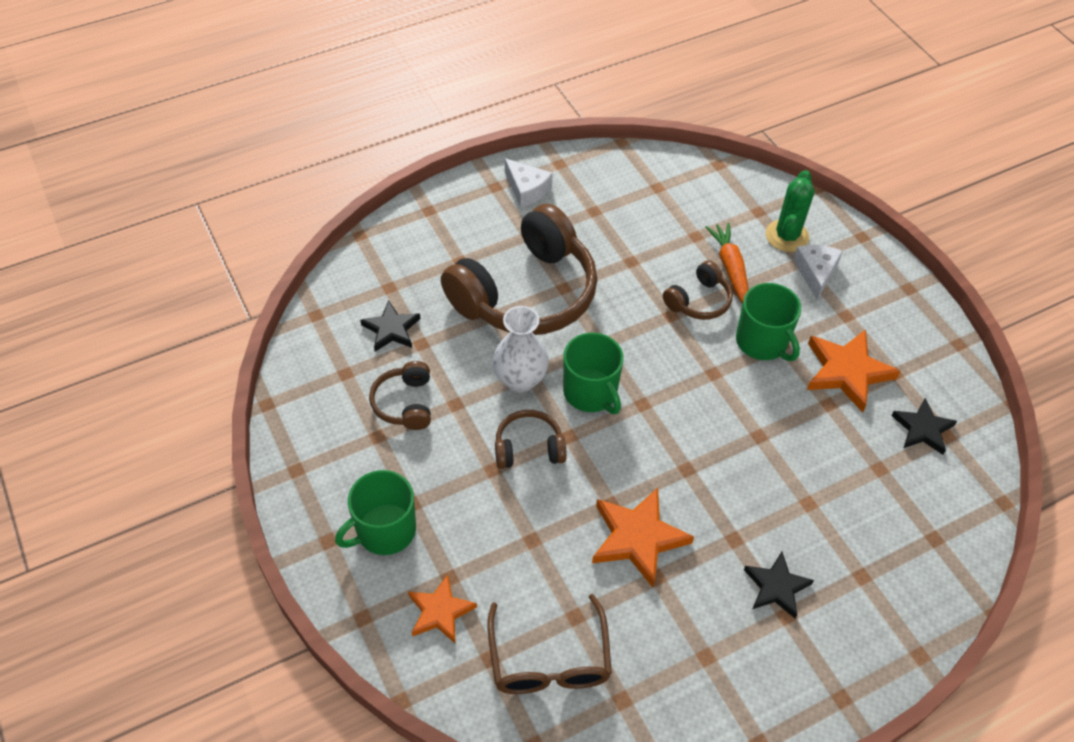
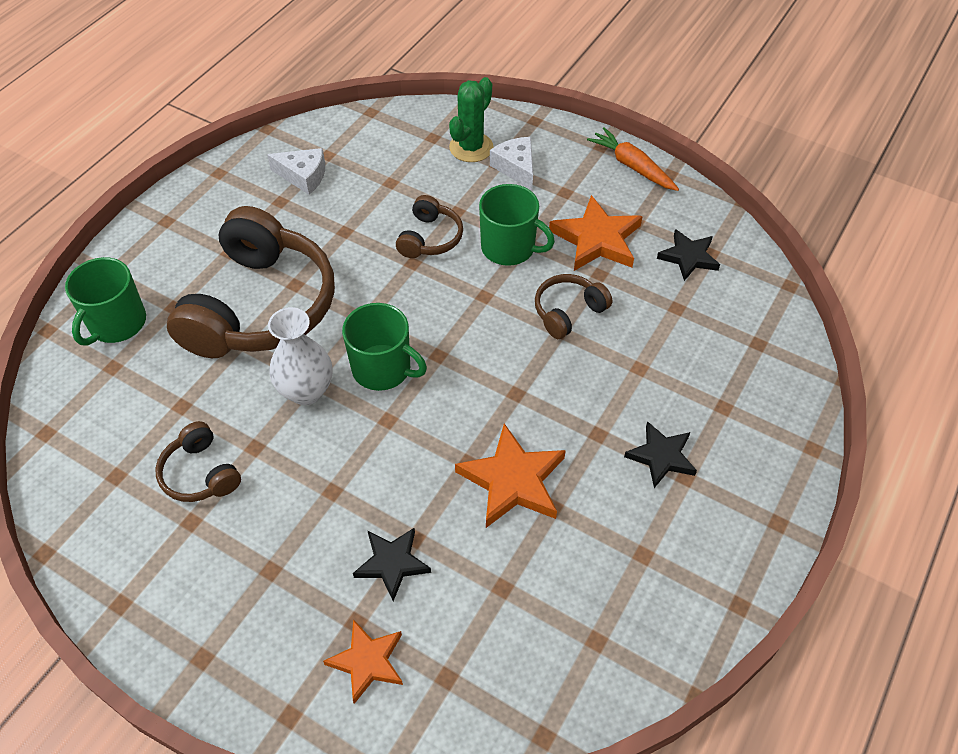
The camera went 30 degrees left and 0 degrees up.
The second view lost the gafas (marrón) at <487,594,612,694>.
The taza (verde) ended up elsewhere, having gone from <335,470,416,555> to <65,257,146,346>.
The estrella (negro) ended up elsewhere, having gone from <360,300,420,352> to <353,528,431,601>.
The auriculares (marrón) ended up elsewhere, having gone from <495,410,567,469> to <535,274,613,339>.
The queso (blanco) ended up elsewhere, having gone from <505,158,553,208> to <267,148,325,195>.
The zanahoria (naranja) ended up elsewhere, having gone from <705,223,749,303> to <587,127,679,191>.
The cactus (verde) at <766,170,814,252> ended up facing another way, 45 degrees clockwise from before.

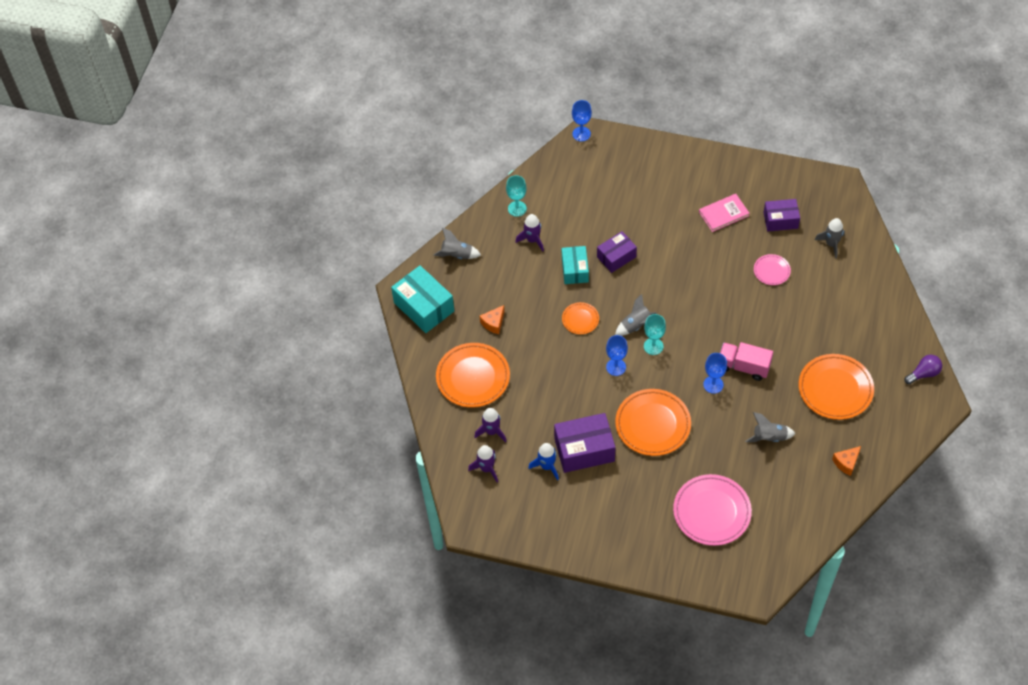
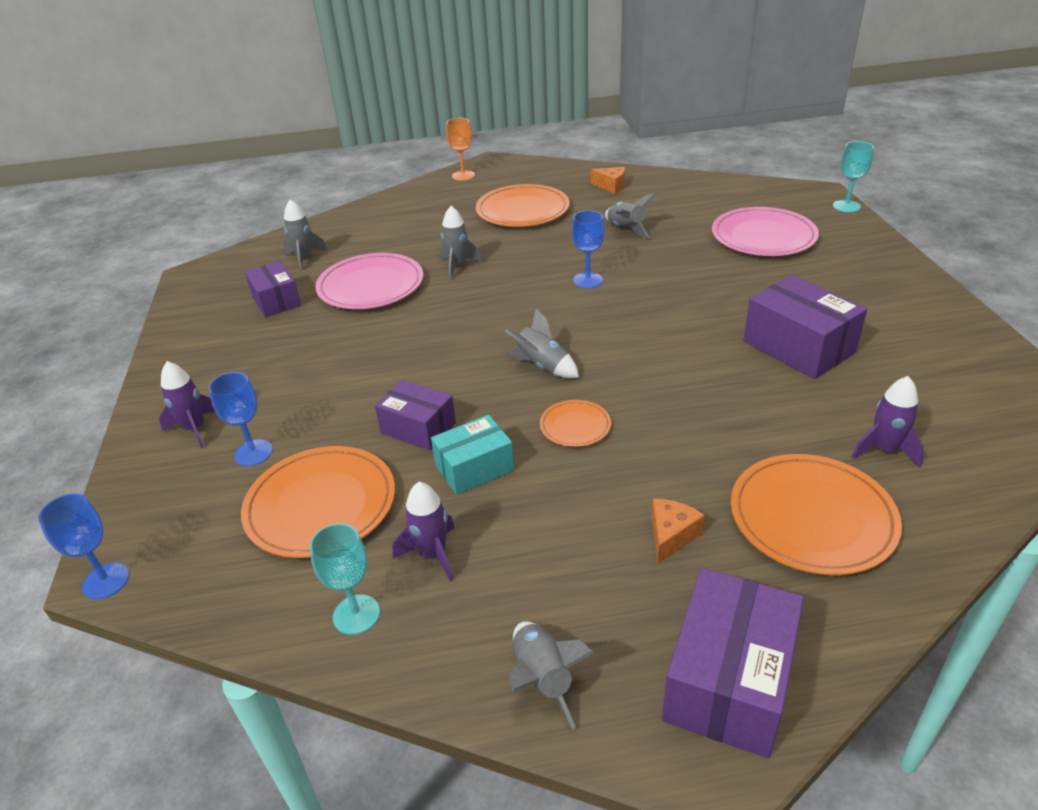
The camera went 115 degrees left and 20 degrees down.
The second view lost the cohete (azul) at <528,443,559,481>.
The second view lost the libro (rosa) at <699,194,750,232>.
The second view lost the camión (rosa) at <720,342,773,381>.
The second view gained the cohete (gris) at <440,206,483,280>.
The cohete (morado) ended up elsewhere, having gone from <468,445,498,482> to <159,361,215,448>.
The copa (azul) ended up elsewhere, having gone from <606,335,628,376> to <209,372,273,466>.
The plato (naranja) ended up elsewhere, having gone from <615,389,691,456> to <241,446,395,558>.
The copa (turquesa) ended up elsewhere, having gone from <644,314,666,355> to <833,141,874,212>.
Where the bombilla (morado) stood at <905,355,942,384>, the copa (naranja) came to stand at <446,118,475,181>.
What was the caja (turquesa) at <391,265,454,333> turned into the caja (morado) at <662,568,804,758>.
The queso (naranja) at <480,305,505,334> ended up facing another way, 75 degrees counterclockwise from before.
The size of the plato (rosa) at <754,254,791,285> changed by a factor of 1.95.

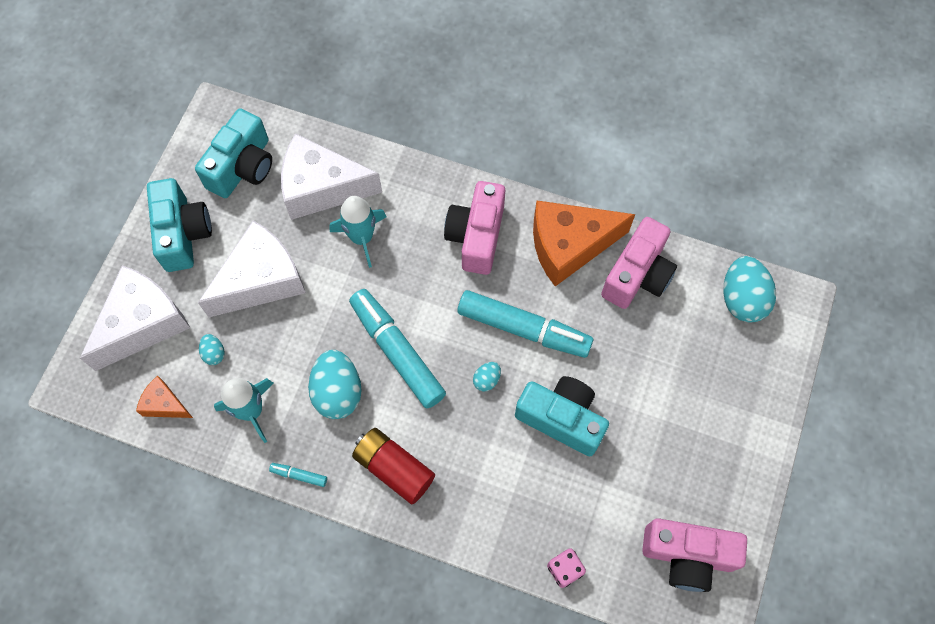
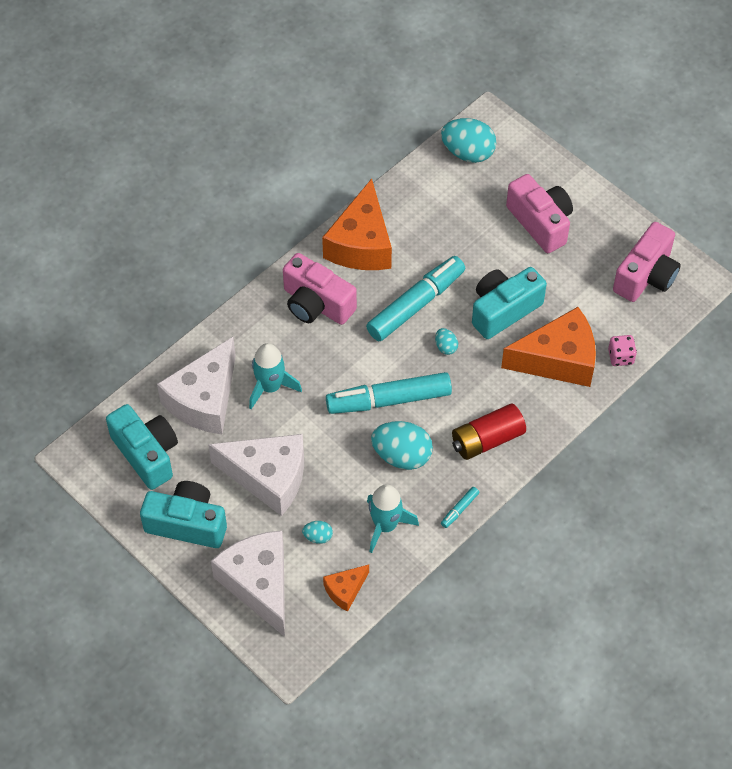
The camera went 65 degrees left and 10 degrees down.
The second view gained the queso (naranja) at <501,307,596,387>.
The cámara (rosa) ended up elsewhere, having gone from <601,217,677,309> to <506,174,573,253>.
The queso (blanco) at <198,221,306,317> ended up facing another way, 120 degrees clockwise from before.

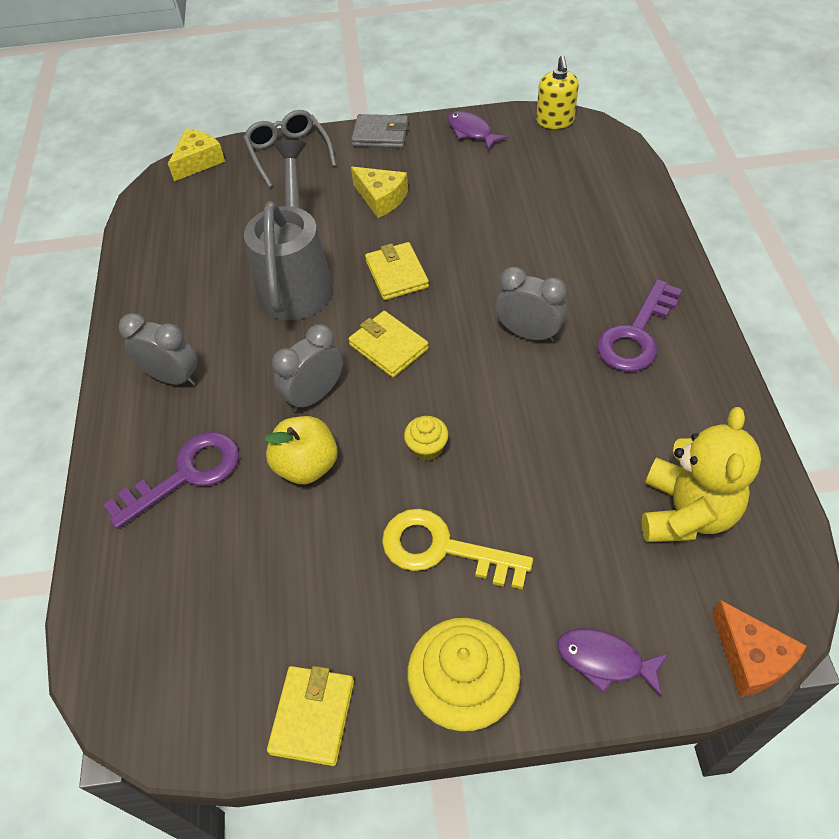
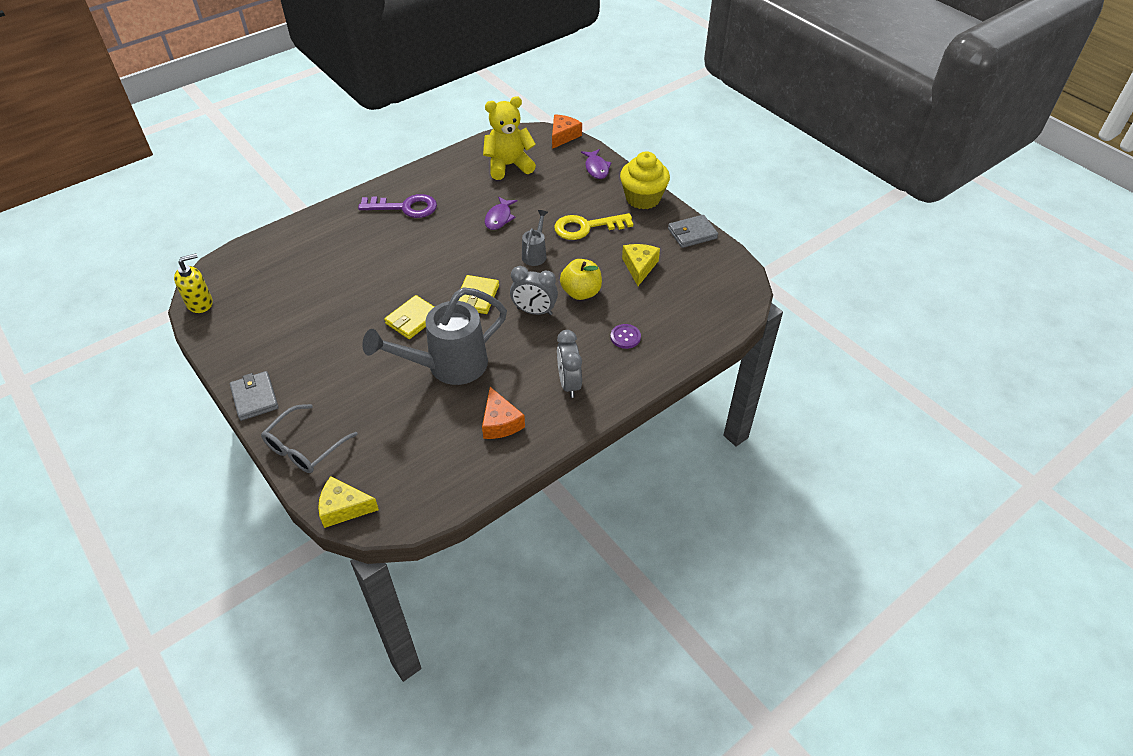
The camera went 125 degrees left and 5 degrees down.
The second view lost the despertador (gris) at <495,267,567,342>.
The second view gained the queso (naranja) at <482,387,525,439>.
The queso (amarillo) ended up elsewhere, having gone from <351,167,408,218> to <622,244,660,286>.
The pez (morado) ended up elsewhere, having gone from <448,111,508,150> to <485,196,518,230>.
Where the llave (morado) stood at <103,432,239,529>, the botón (morado) came to stand at <610,324,641,349>.
Where the magdalena (amarillo) stood at <404,416,448,461>, the regadera (gris) came to stand at <522,210,548,266>.
What was the cartera (amarillo) at <267,666,354,766> turned into the cartera (gris) at <668,215,718,248>.
The llave (amarillo) at <382,509,533,590> ended up facing another way, 90 degrees clockwise from before.

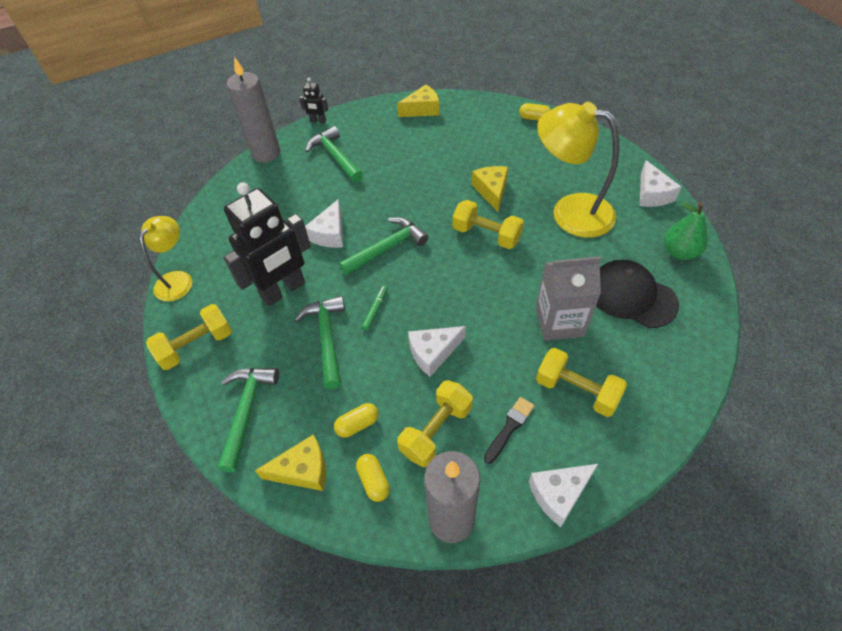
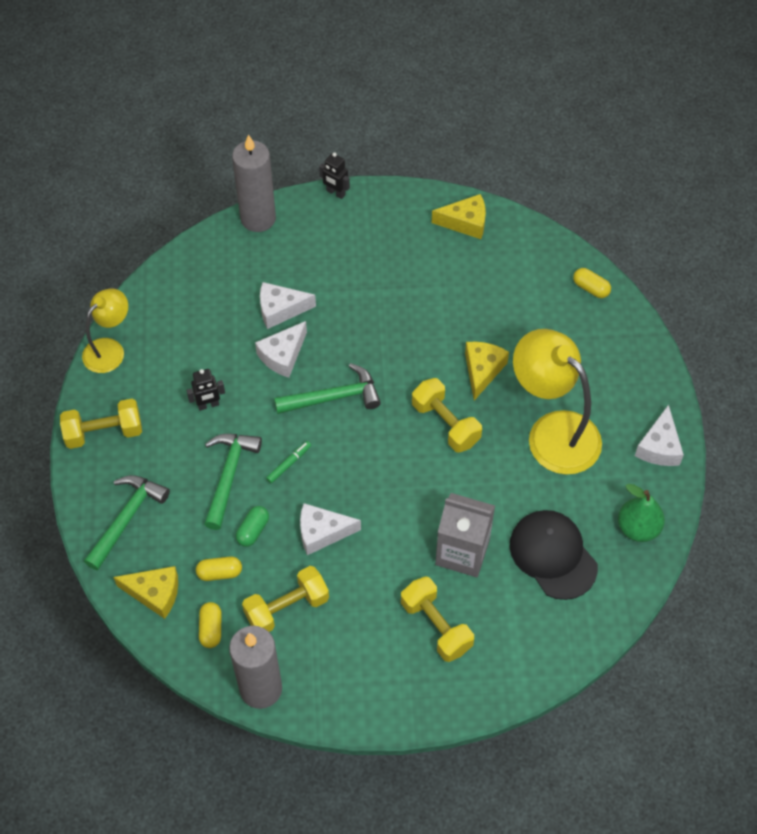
The camera went 20 degrees right and 5 degrees up.
The second view lost the martillo (verde) at <305,126,363,182>.
The second view lost the pincel (negro) at <484,397,535,464>.
The second view gained the cápsula (verde) at <236,506,269,547>.
The queso (blanco) ended up elsewhere, having gone from <529,464,598,527> to <260,282,316,329>.
The size of the robot (negro) at <223,182,311,306> changed by a factor of 0.43.

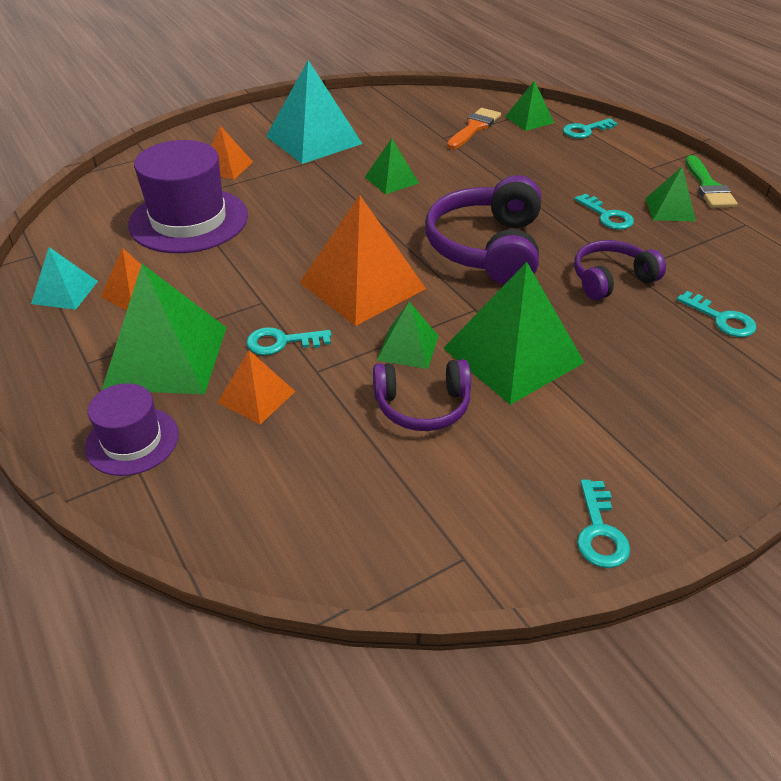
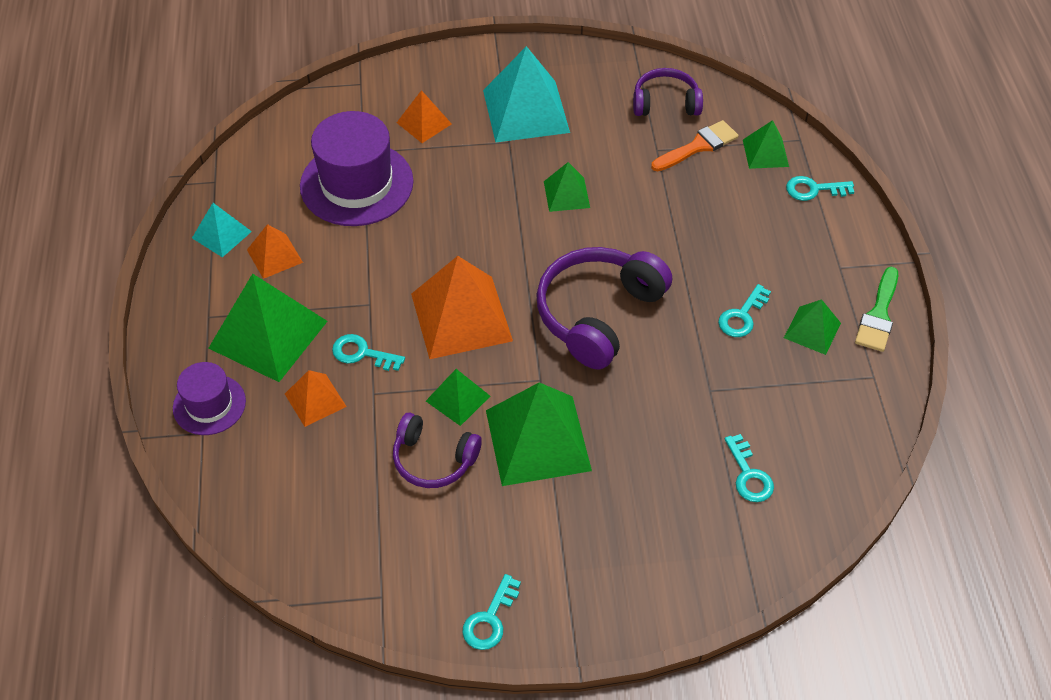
The camera went 25 degrees right and 10 degrees up.
The auriculares (morado) ended up elsewhere, having gone from <574,240,666,300> to <633,68,703,116>.
The llave (turquesa) at <574,194,634,230> ended up facing another way, 45 degrees clockwise from before.

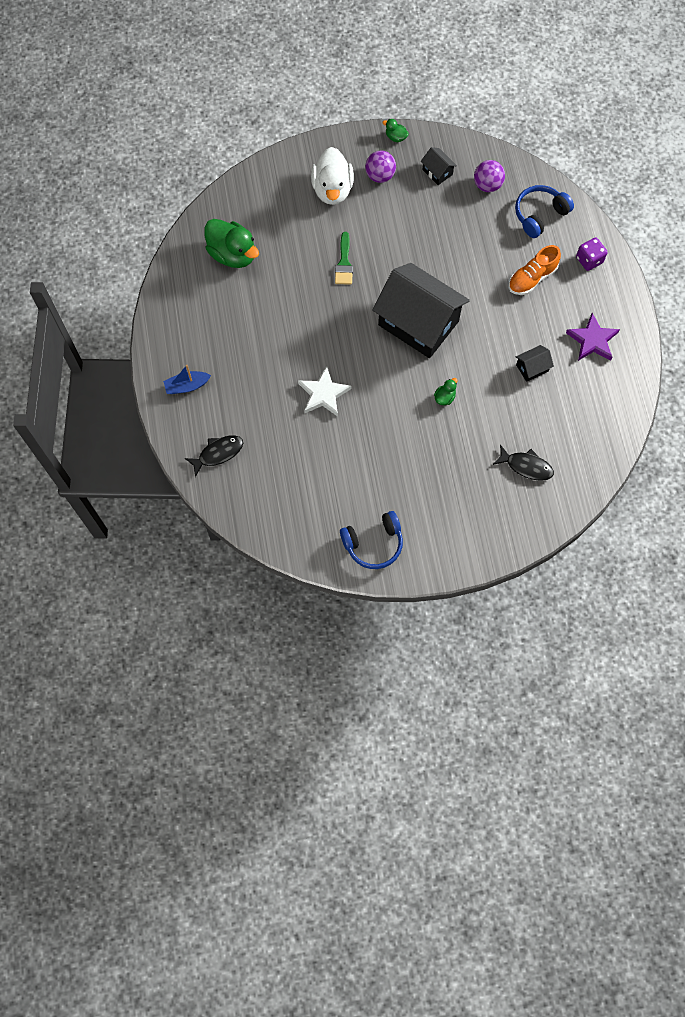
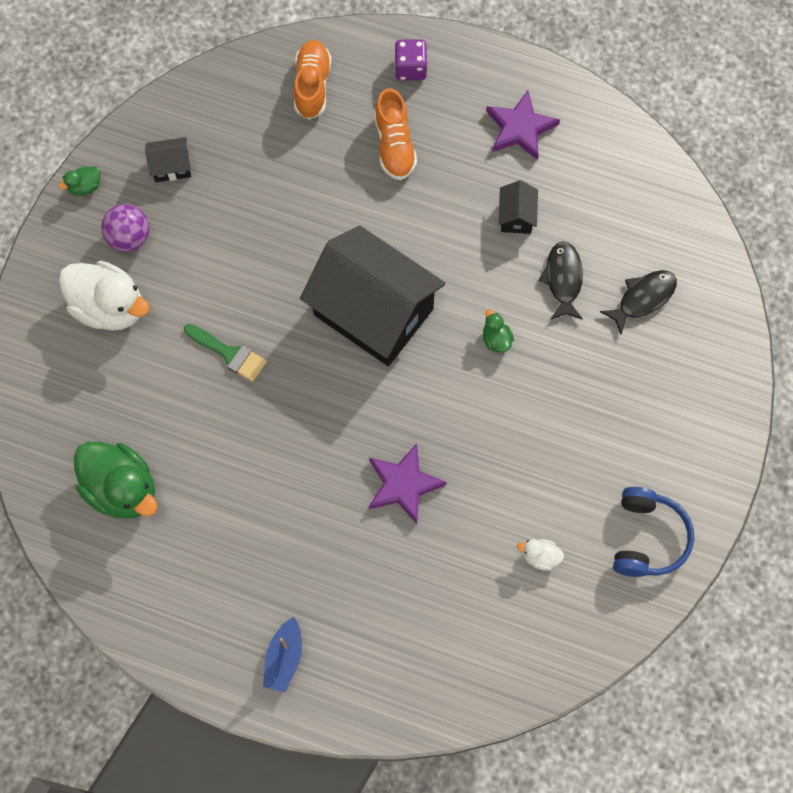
The camera went 60 degrees left and 0 degrees up.
The second view lost the pelota (morado) at <474,160,505,192>.
The second view gained the pato (blanco) at <517,539,564,571>.
The pez (negro) ended up elsewhere, having gone from <185,435,243,477> to <539,241,583,320>.
Where the auriculares (azul) stood at <515,185,574,238>, the zapato (naranja) came to stand at <294,40,331,120>.
What was the estrella (blanco) at <298,366,352,417> turned into the estrella (morado) at <369,443,447,524>.
The pato (verde) at <204,219,259,268> ended up facing another way, 60 degrees clockwise from before.
The casa (negro) at <372,263,470,358> ended up facing another way, 60 degrees clockwise from before.

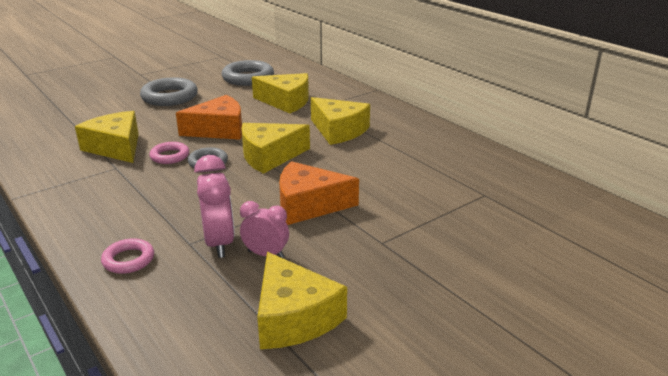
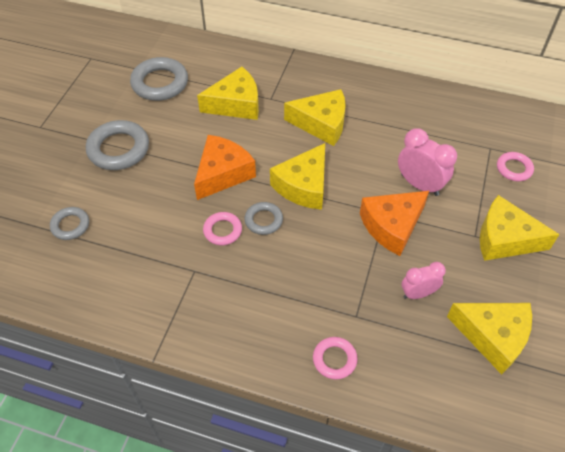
The camera went 35 degrees left and 25 degrees up.
The second view gained the anillo (gris) at <50,207,89,240>.
The second view gained the anillo (rosa) at <497,152,534,181>.
The queso (amarillo) ended up elsewhere, having gone from <75,111,139,163> to <480,195,560,261>.
The despertador (rosa) ended up elsewhere, having gone from <194,155,235,258> to <398,128,457,196>.

